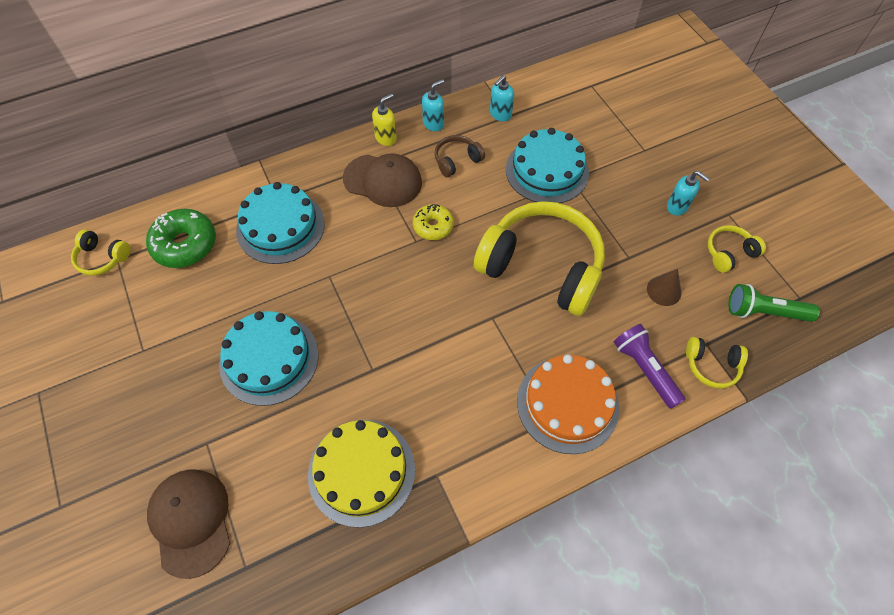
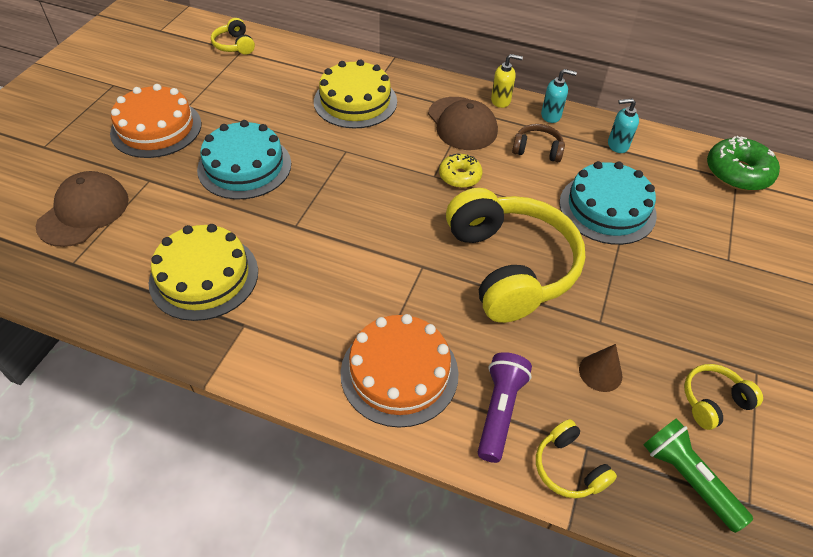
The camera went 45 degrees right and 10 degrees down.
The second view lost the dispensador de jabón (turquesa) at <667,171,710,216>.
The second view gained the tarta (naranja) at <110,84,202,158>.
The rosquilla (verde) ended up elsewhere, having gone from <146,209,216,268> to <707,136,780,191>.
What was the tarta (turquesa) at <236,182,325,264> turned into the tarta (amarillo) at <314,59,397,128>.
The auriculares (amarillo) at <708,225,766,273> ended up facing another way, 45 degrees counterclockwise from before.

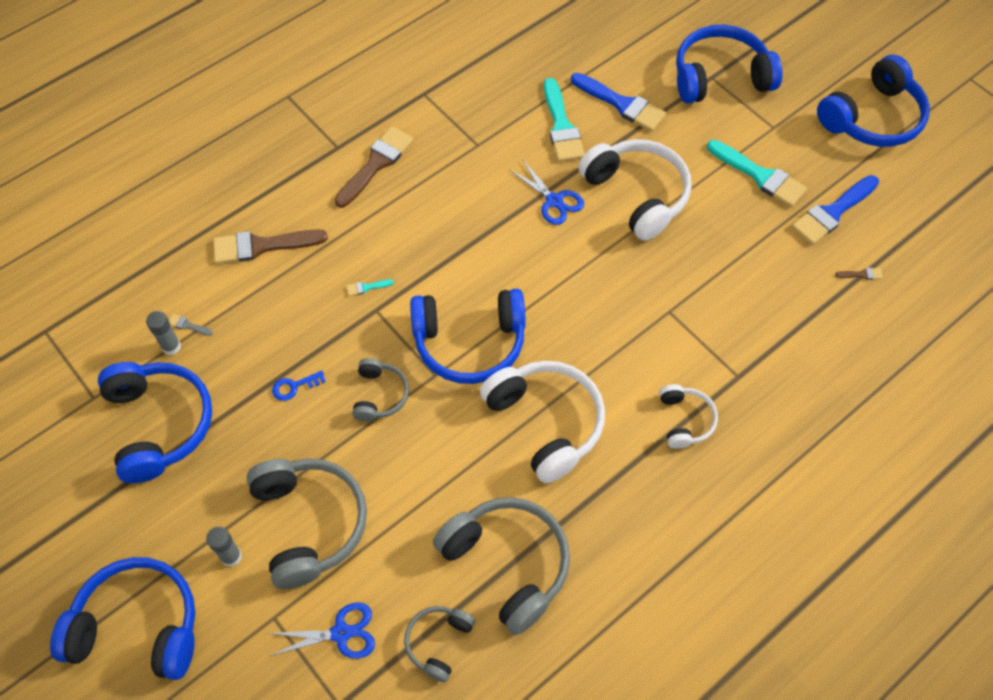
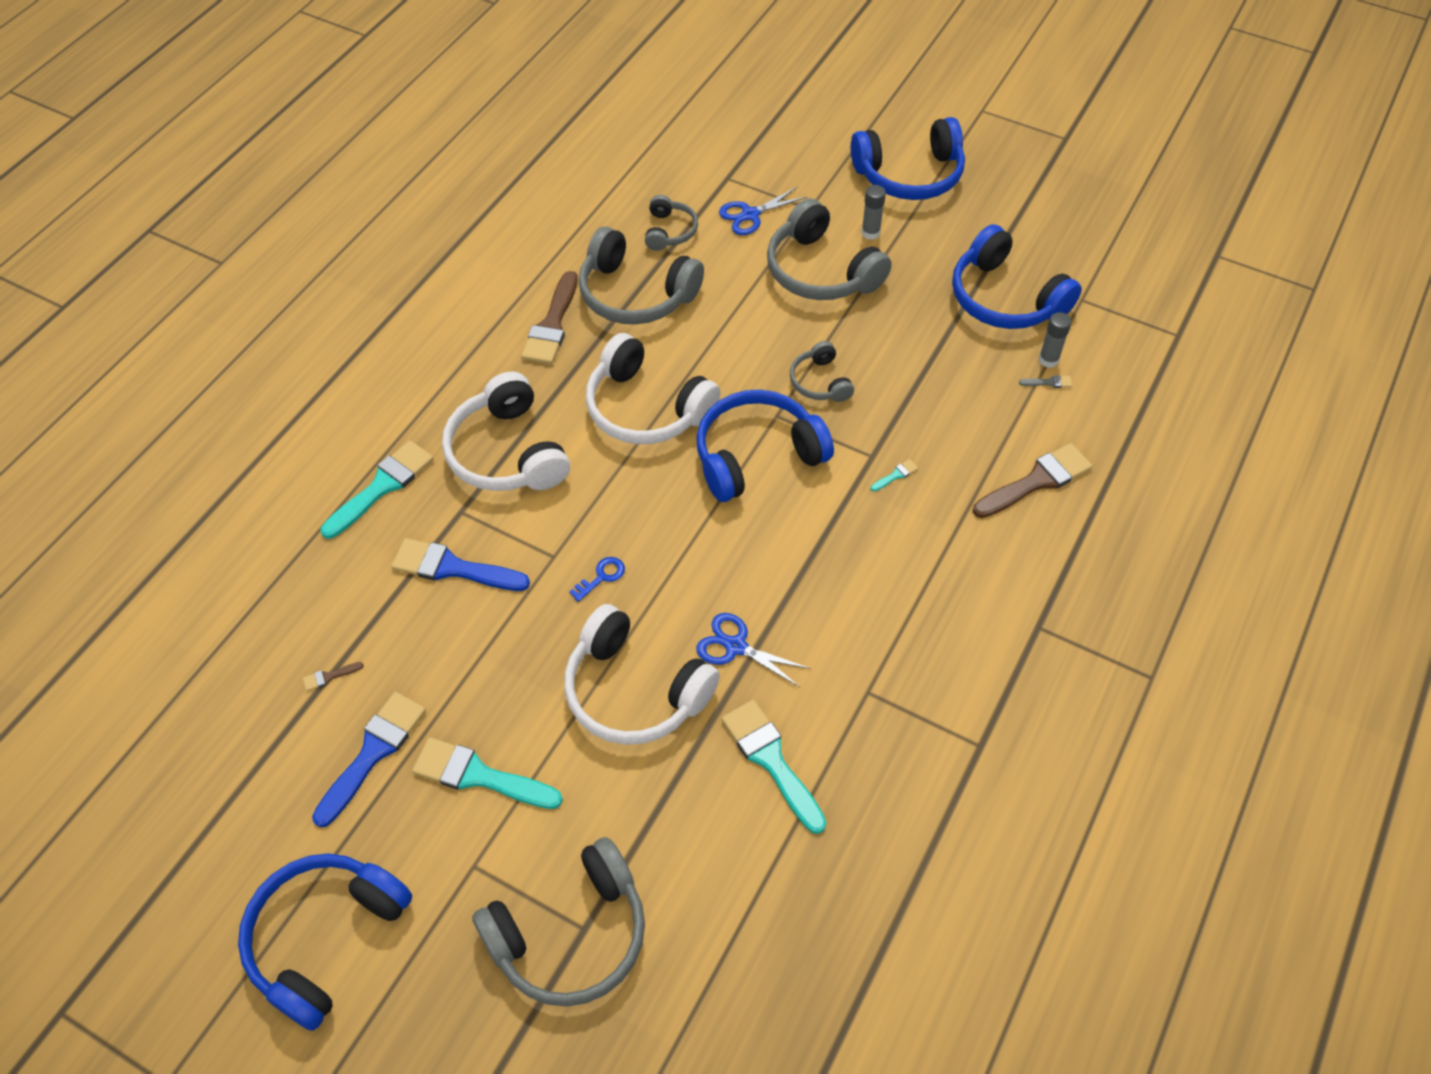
The camera went 160 degrees right and 5 degrees down.
The second view gained the pincel (turquesa) at <321,440,434,539>.
The llave (azul) ended up elsewhere, having gone from <272,371,326,401> to <569,557,625,602>.
The pincel (marrón) ended up elsewhere, having gone from <334,126,413,208> to <521,271,578,364>.
The pincel (azul) ended up elsewhere, having gone from <571,73,666,132> to <392,538,530,591>.
What was the auriculares (azul) at <676,25,782,104> turned into the auriculares (gris) at <472,837,645,1007>.
The size of the auriculares (blanco) at <660,384,718,449> changed by a factor of 1.89.

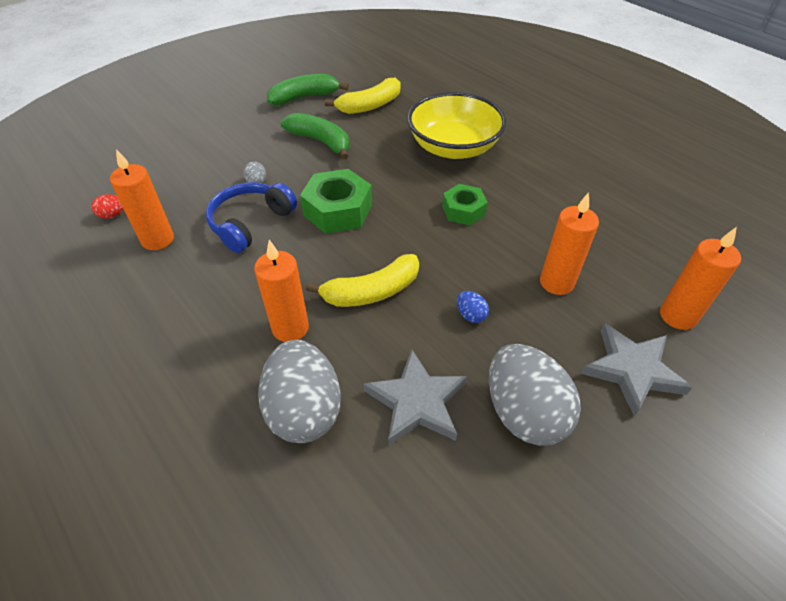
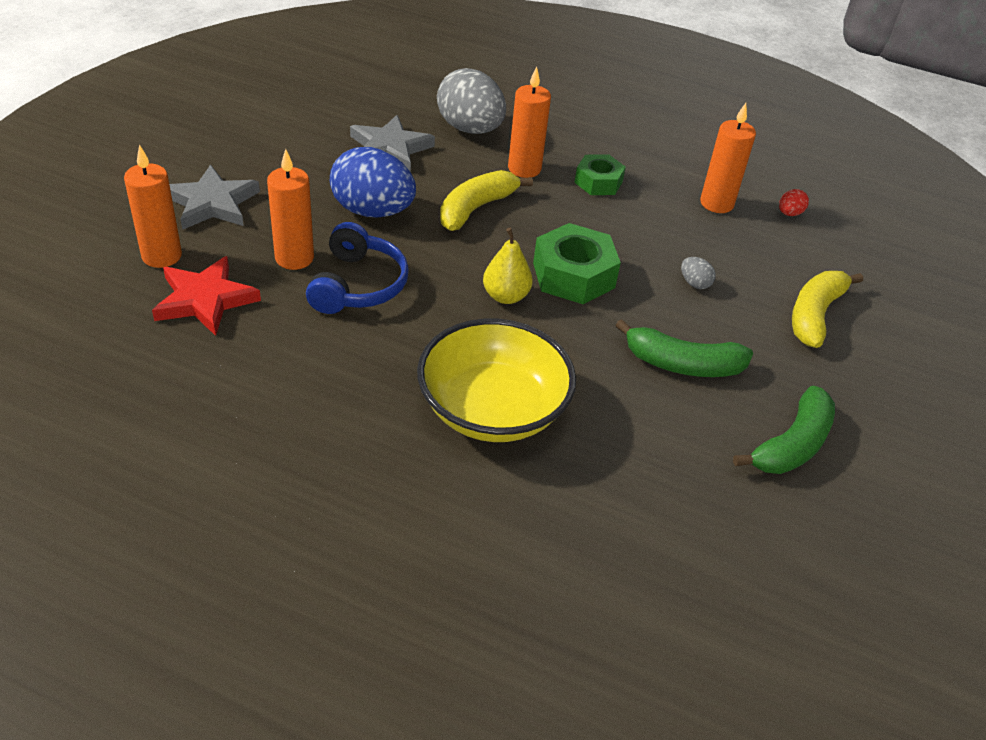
The camera went 150 degrees right and 5 degrees down.
The second view lost the huevo (gris) at <489,344,581,446>.
The second view gained the estrella (rojo) at <152,256,261,336>.
The second view gained the pera (amarillo) at <483,228,533,304>.
The auriculares (azul) ended up elsewhere, having gone from <206,182,297,253> to <306,222,409,314>.
The plátano (amarillo) ended up elsewhere, having gone from <325,77,401,114> to <792,271,863,348>.
The tuerca (verde) ended up elsewhere, having gone from <442,184,488,225> to <574,155,626,195>.
The size of the huevo (azul) at <457,291,489,323> changed by a factor of 2.45.

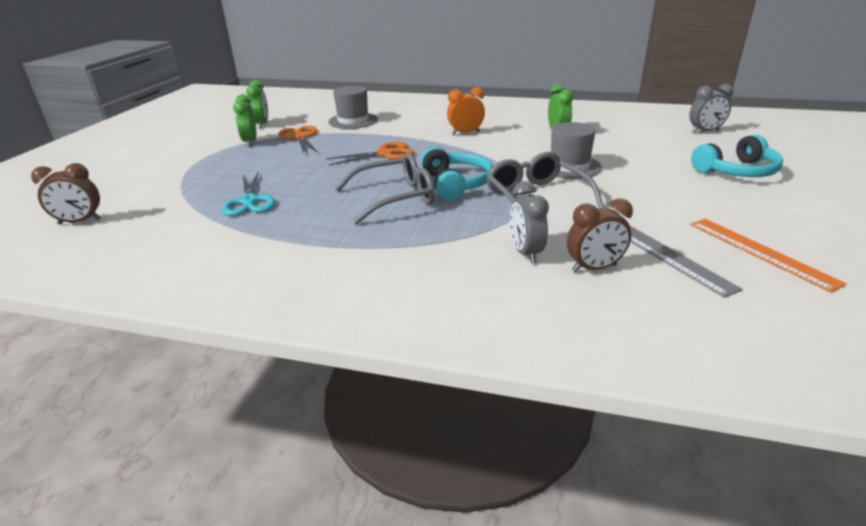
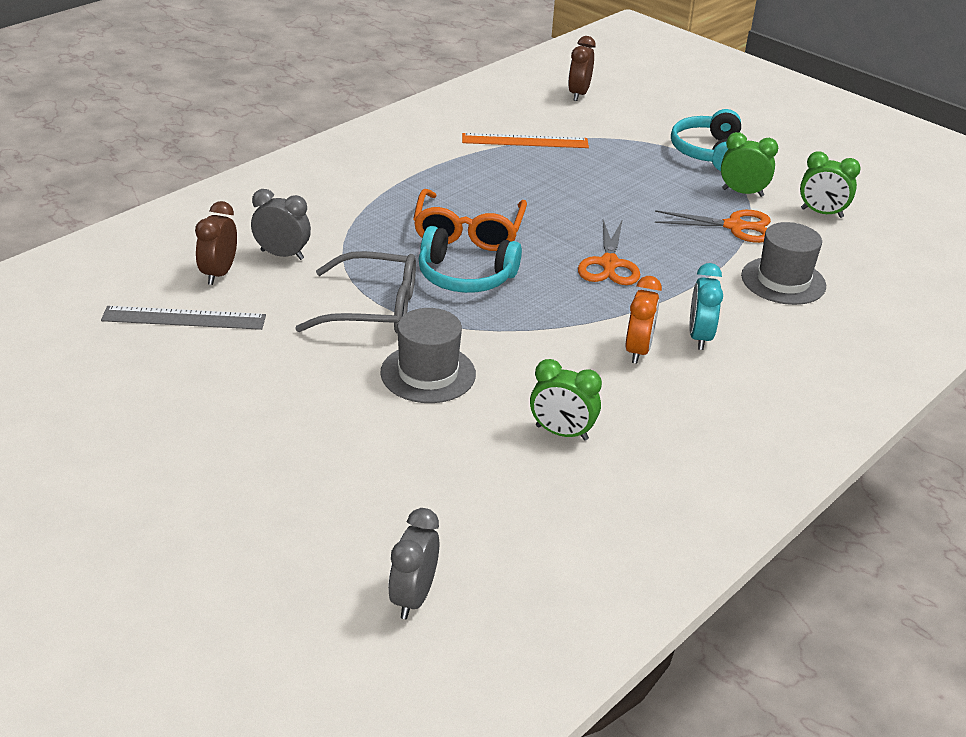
The camera went 115 degrees right and 5 degrees up.
The second view lost the tijeras (turquesa) at <222,172,276,216>.
The second view gained the despertador (turquesa) at <689,263,723,350>.
The regla (naranja) ended up elsewhere, having gone from <690,219,847,293> to <462,133,589,148>.
The auriculares (turquesa) ended up elsewhere, having gone from <691,135,783,177> to <671,109,741,171>.
What was the gafas (gris) at <335,153,435,225> turned into the gafas (naranja) at <413,189,527,251>.

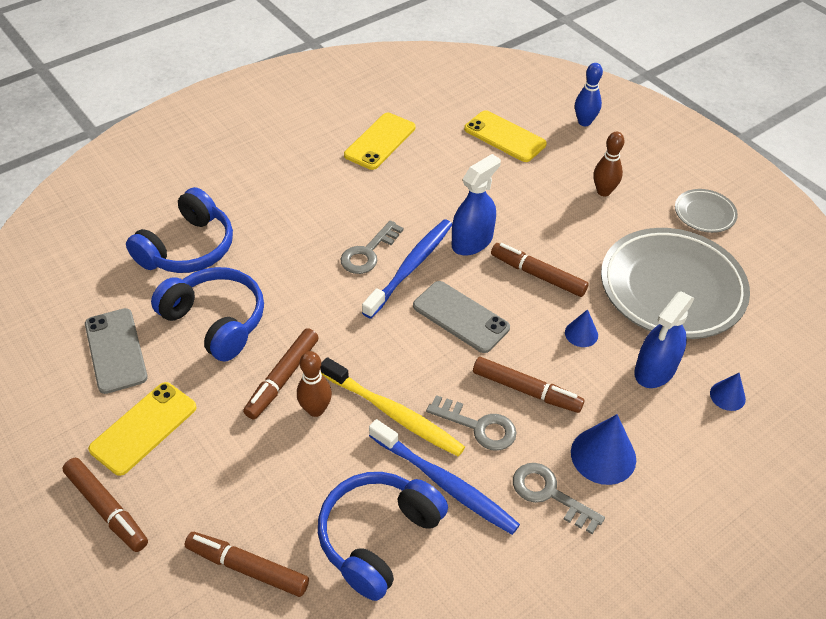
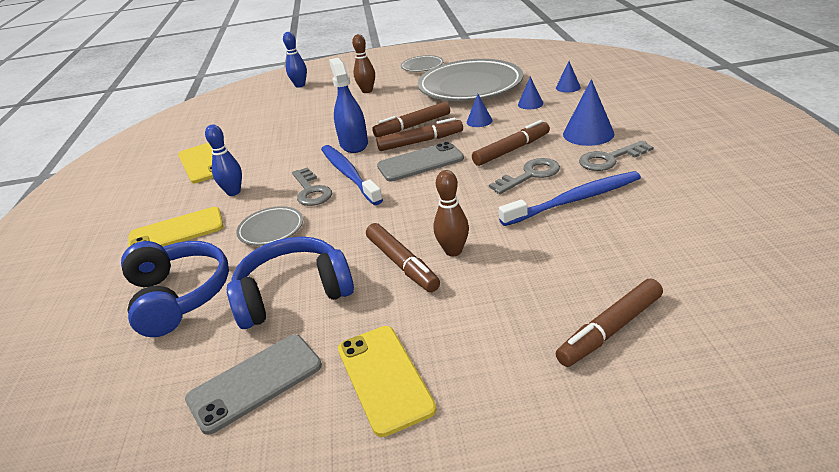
The camera went 55 degrees left and 15 degrees down.
The second view lost the auriculares (azul) at <318,472,448,601>.
The second view lost the cepillo de dientes (amarillo) at <321,357,465,457>.
The second view gained the bolo (azul) at <205,124,242,196>.
The second view gained the plato (gris) at <236,206,303,246>.
The rotulador (marrón) ended up elsewhere, having gone from <62,458,148,552> to <377,118,463,151>.
The móvil (amarillo) ended up elsewhere, having gone from <464,110,547,162> to <128,207,224,248>.
Where the pulverizador (azul) stood at <634,291,694,388>, the cono (azul) came to stand at <518,76,543,109>.
The móvil (gris) at <85,308,148,394> ended up facing another way, 45 degrees counterclockwise from before.

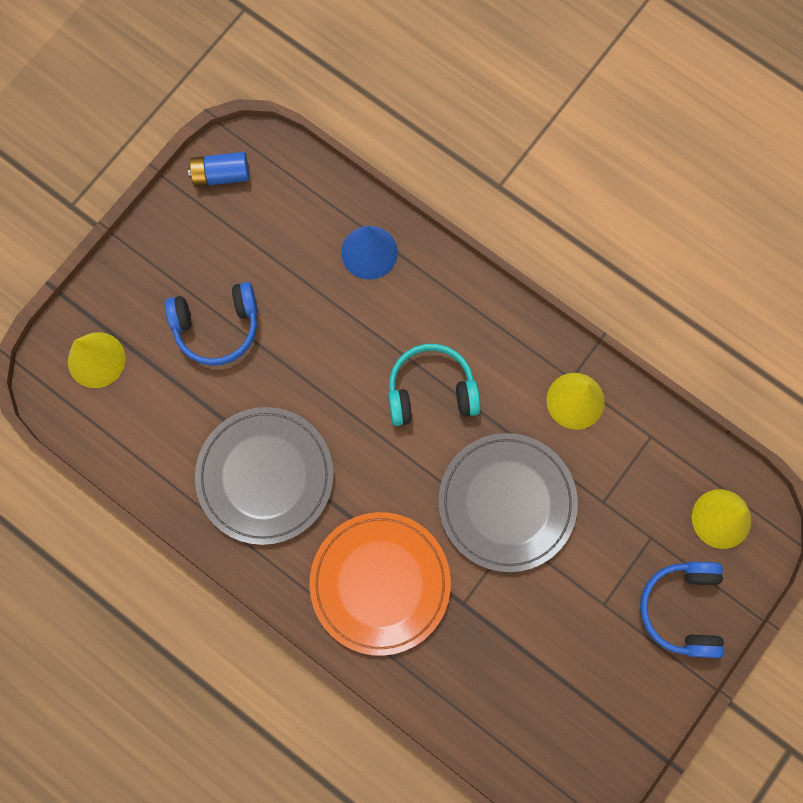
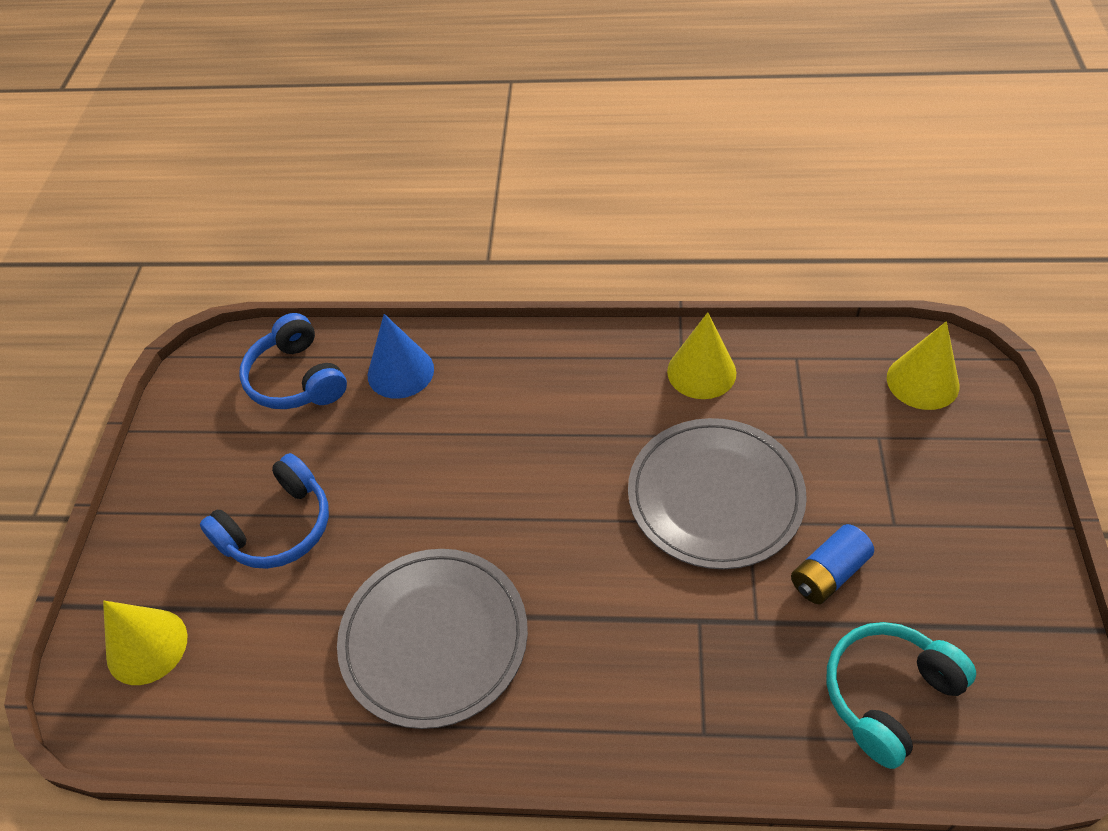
The camera went 30 degrees left and 25 degrees down.
The second view lost the plato (naranja) at <309,512,451,656>.
The pila (azul) ended up elsewhere, having gone from <188,152,249,187> to <791,524,874,604>.
The auriculares (turquesa) ended up elsewhere, having gone from <388,344,480,426> to <826,622,976,769>.
The auriculares (azul) ended up elsewhere, having gone from <640,562,724,658> to <239,313,347,409>.

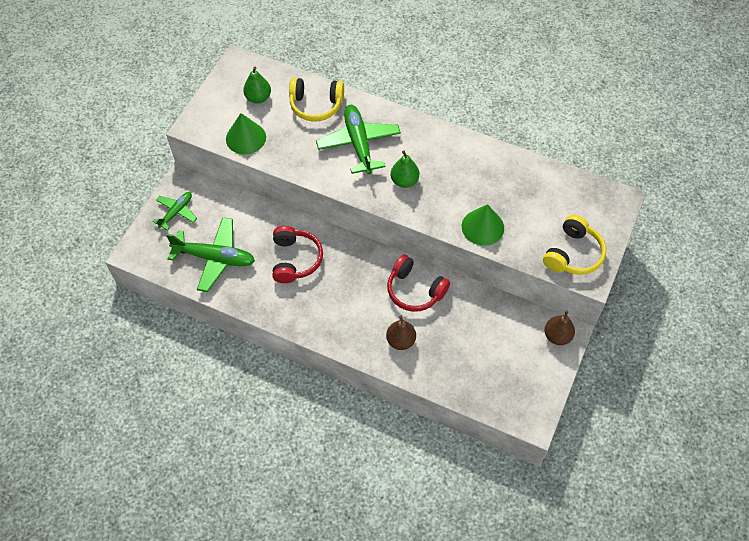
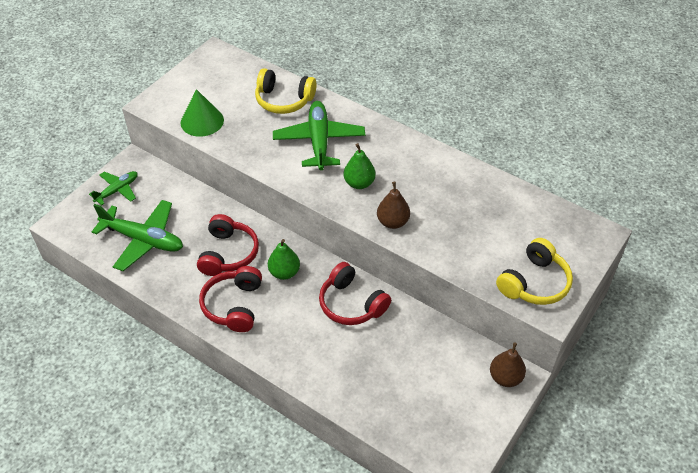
The camera went 10 degrees right and 10 degrees down.
The second view lost the cono (verde) at <462,204,504,246>.
The second view gained the auriculares (rojo) at <199,266,262,332>.
The pera (verde) ended up elsewhere, having gone from <243,67,271,103> to <268,239,300,280>.
The pera (marrón) ended up elsewhere, having gone from <386,316,416,350> to <377,182,410,229>.

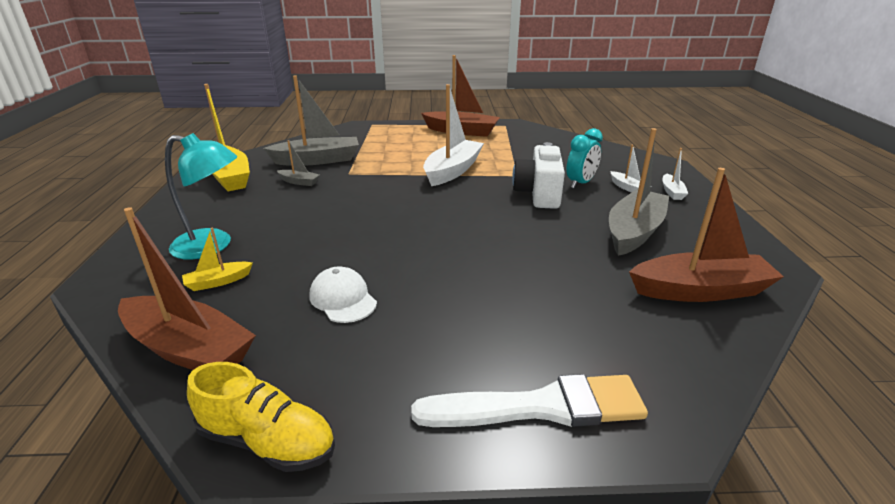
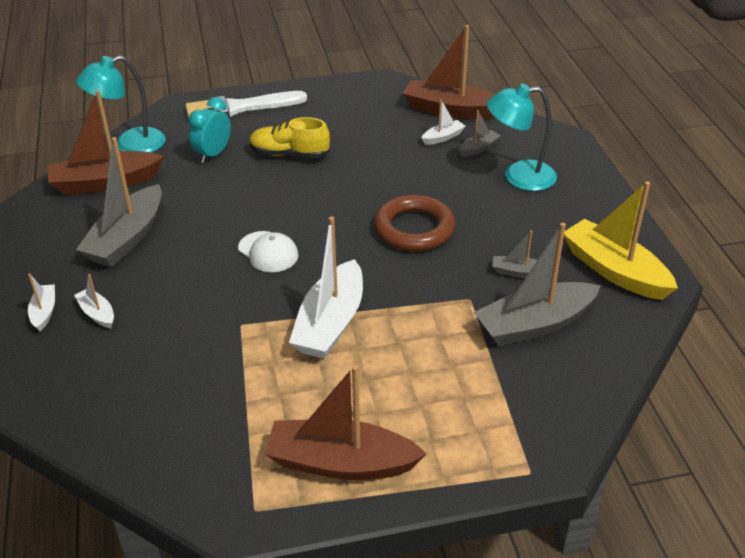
The camera went 170 degrees right and 10 degrees up.
The second view lost the cámara (blanco) at <512,142,565,209>.
The second view gained the lámpara (turquesa) at <76,56,166,152>.
The second view gained the anillo (marrón) at <374,195,455,251>.
The second view gained the barco (blanco) at <422,99,465,145>.
The zapato (amarillo) ended up elsewhere, having gone from <187,362,335,472> to <249,117,330,158>.
The gorra (blanco) ended up elsewhere, having gone from <310,266,377,323> to <238,231,298,272>.
The despertador (turquesa) ended up elsewhere, having gone from <566,128,603,188> to <189,97,231,163>.
What was the barco (amarillo) at <182,228,253,291> turned into the barco (gris) at <459,110,501,157>.

